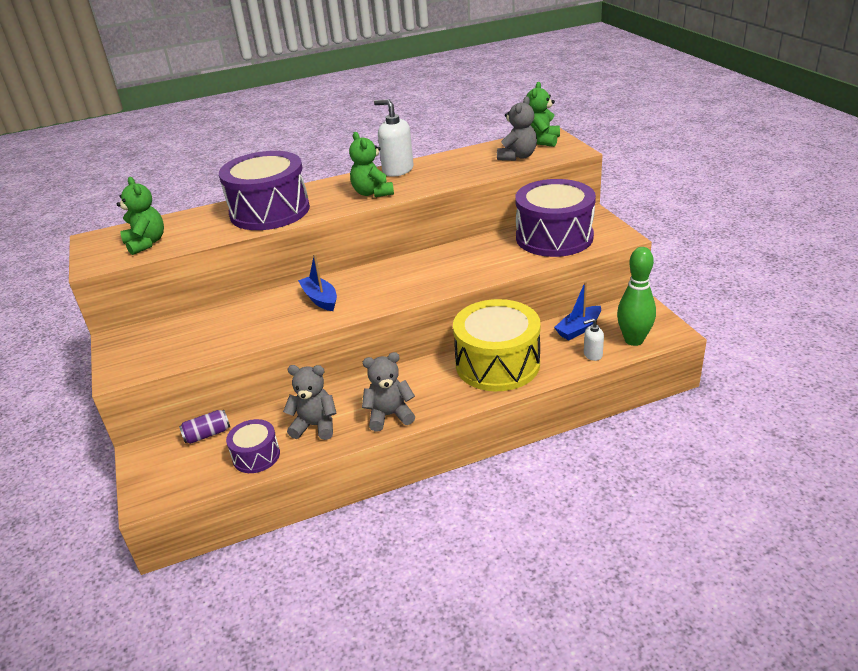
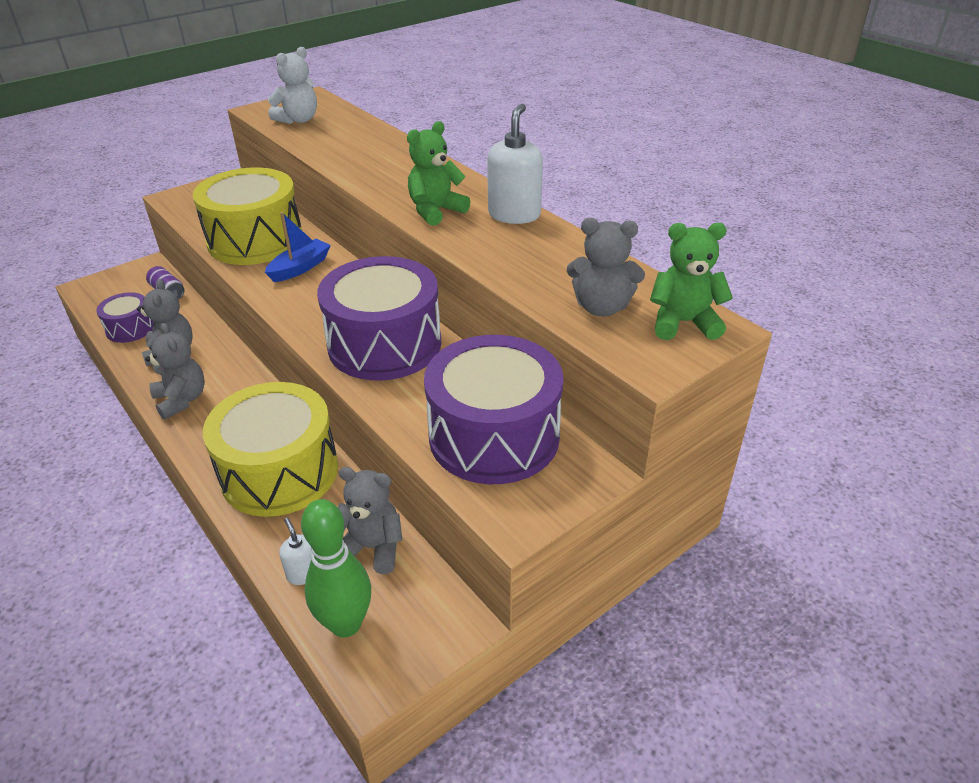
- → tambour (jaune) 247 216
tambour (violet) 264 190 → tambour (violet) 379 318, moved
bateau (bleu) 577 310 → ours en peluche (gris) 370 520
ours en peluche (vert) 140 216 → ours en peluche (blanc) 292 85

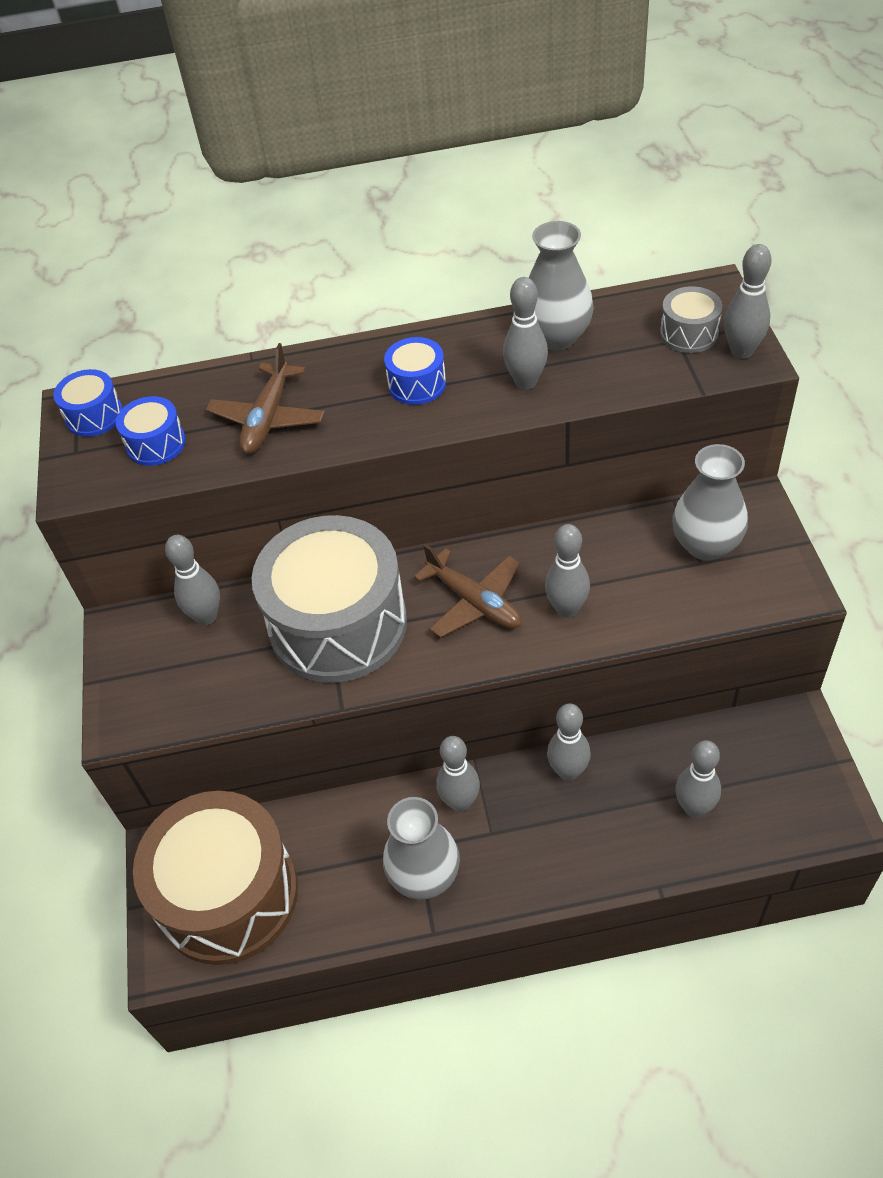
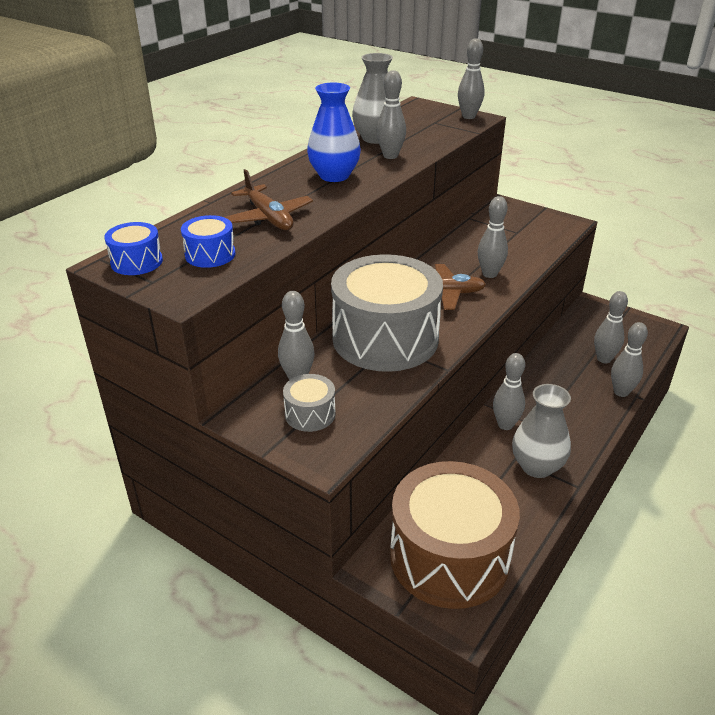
vase (gris) 710 502 → -
quille (gris) 569 742 → quille (gris) 629 359, moved
tambour (gris) 691 319 → tambour (gris) 309 403, moved
tambour (bleu) 415 371 → vase (bleu) 334 132

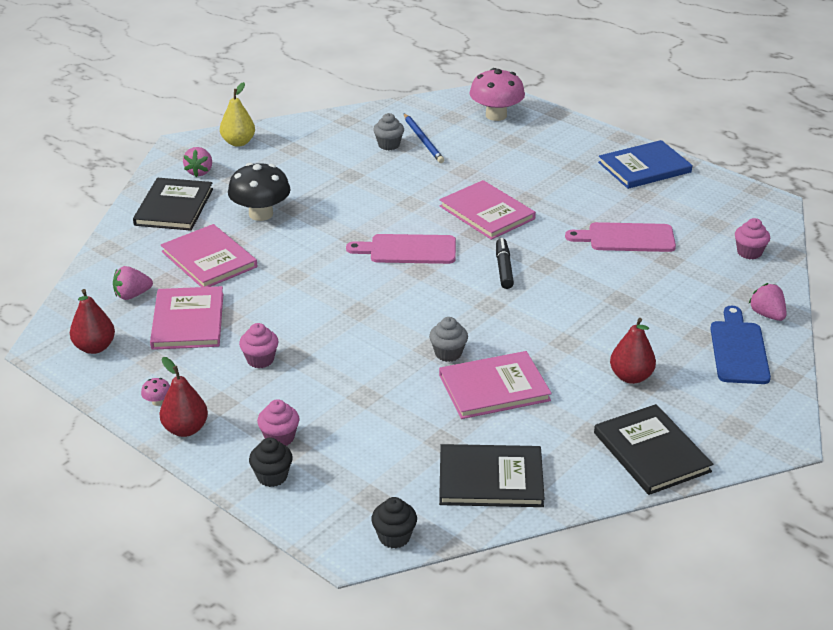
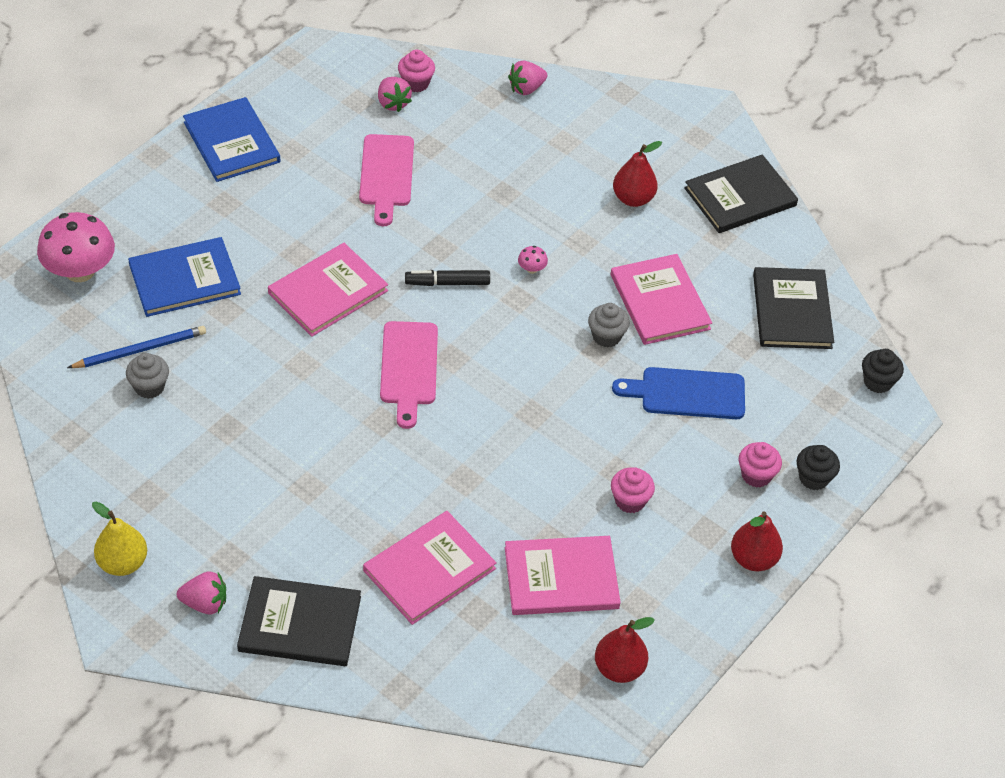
champignon (noir) 259 192 → -
- → livre (bleu) 184 277
fraise (rose) 133 283 → fraise (rose) 395 94, moved
champignon (rose) 155 392 → champignon (rose) 533 260, moved
planche à découper (bleu) 740 345 → planche à découper (bleu) 678 393, moved

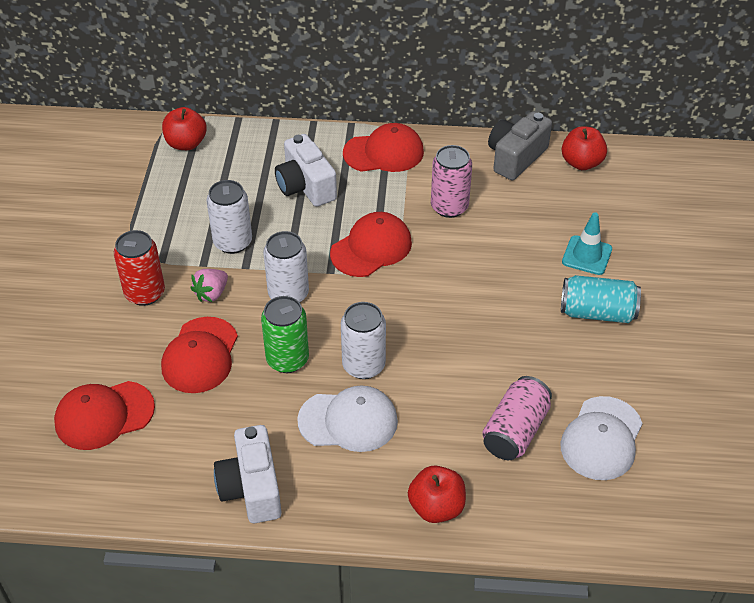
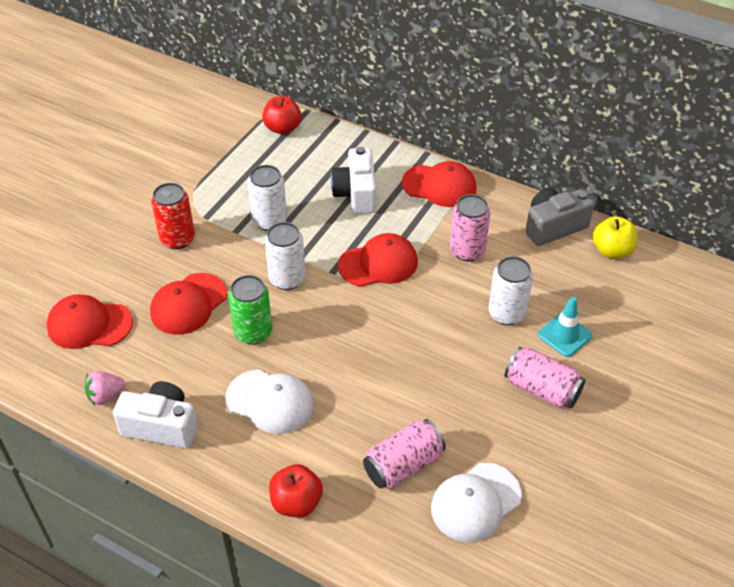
fraise (rose) 209 285 → fraise (rose) 105 388, moved
canette (blanc) 363 340 → canette (blanc) 511 290, moved
canette (turquoise) 601 299 → canette (rose) 545 378
pomme (rouge) 584 148 → pomme (jaune) 615 237
appareil photo (blanc) 247 474 → appareil photo (blanc) 155 414, 90 degrees clockwise

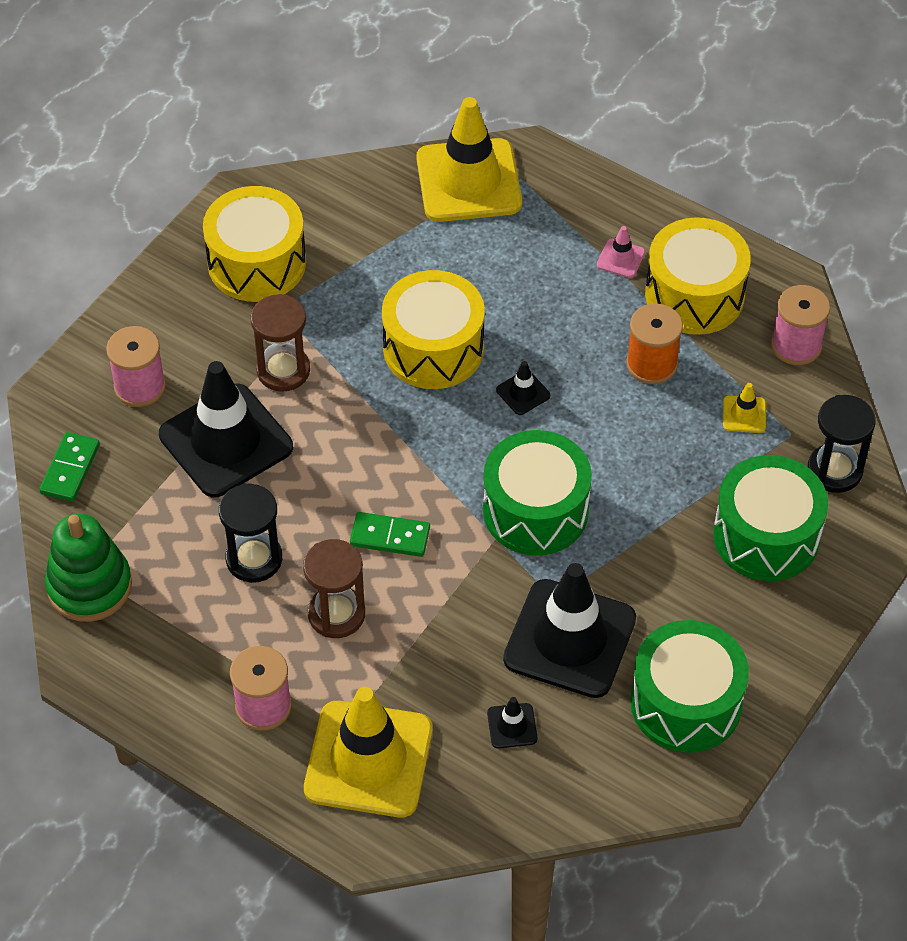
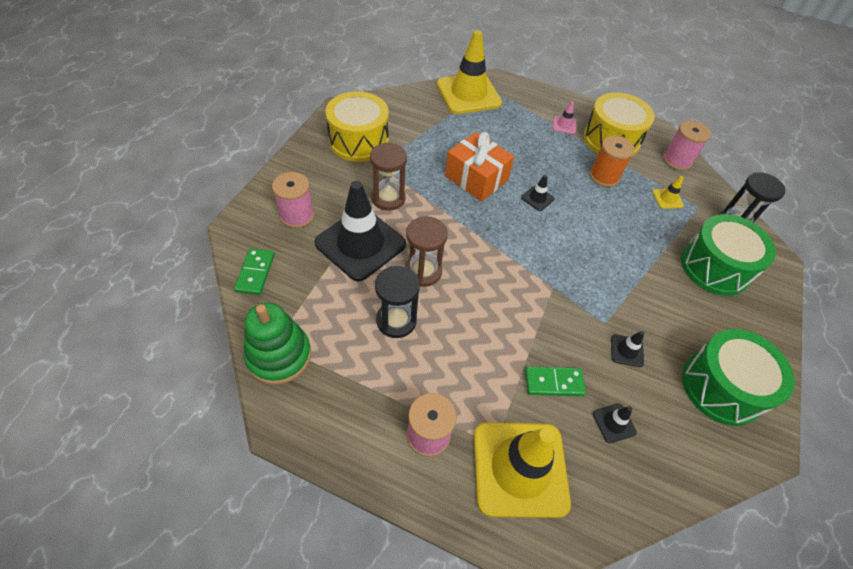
tambour (vert) 537 493 → -
sablier (marron) 334 588 → sablier (marron) 426 251, moved
domino (vert) 390 534 → domino (vert) 555 381, moved
tambour (jaune) 433 329 → cadeau (orange) 479 167
cône de chantier (noir) 569 630 → cône de chantier (noir) 627 349, x0.41

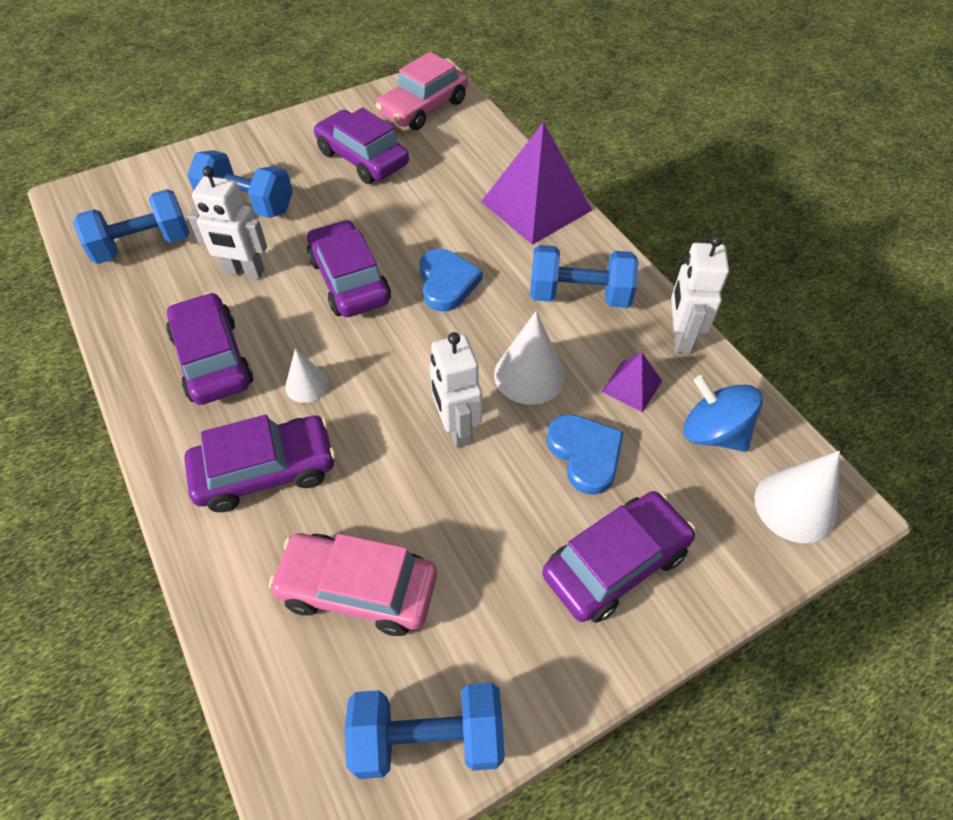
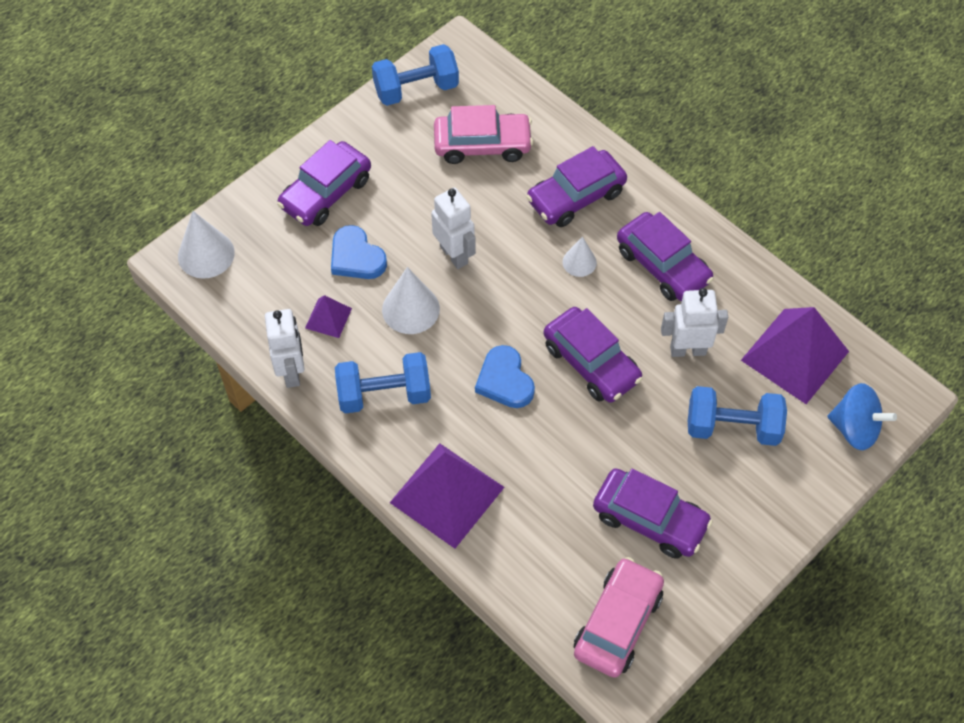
toupie (bleu) 723 413 → toupie (bleu) 862 416, moved
haltère (bleu) 131 226 → pyramide (violet) 795 355

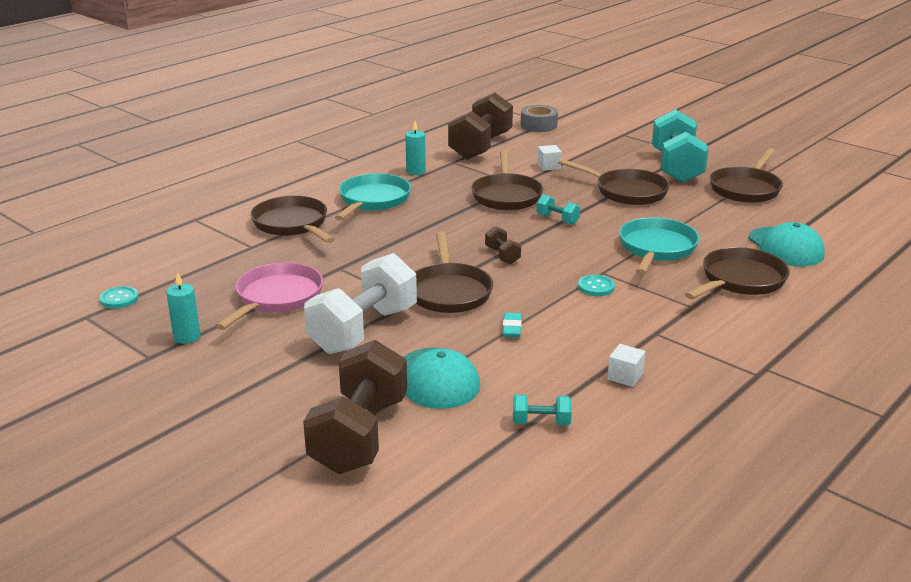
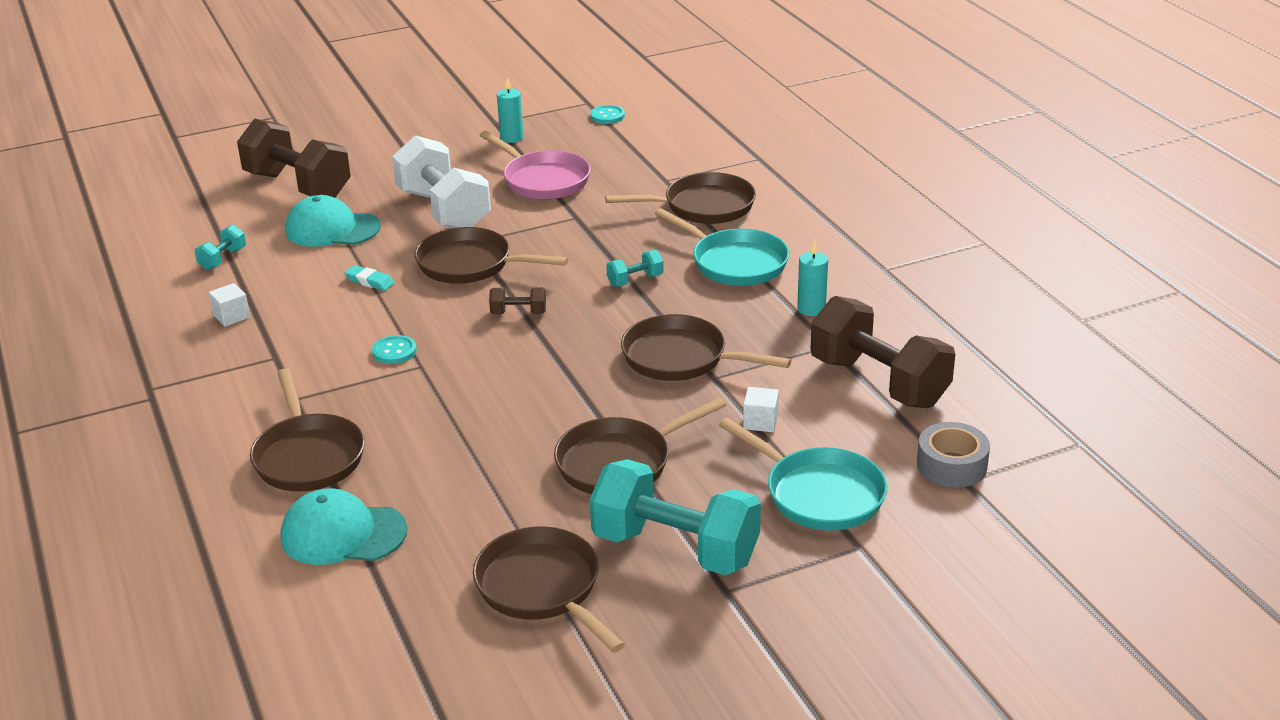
haltère (turquoise) 558 209 → haltère (turquoise) 634 268, moved
poêle (turquoise) 659 246 → poêle (turquoise) 803 474, moved

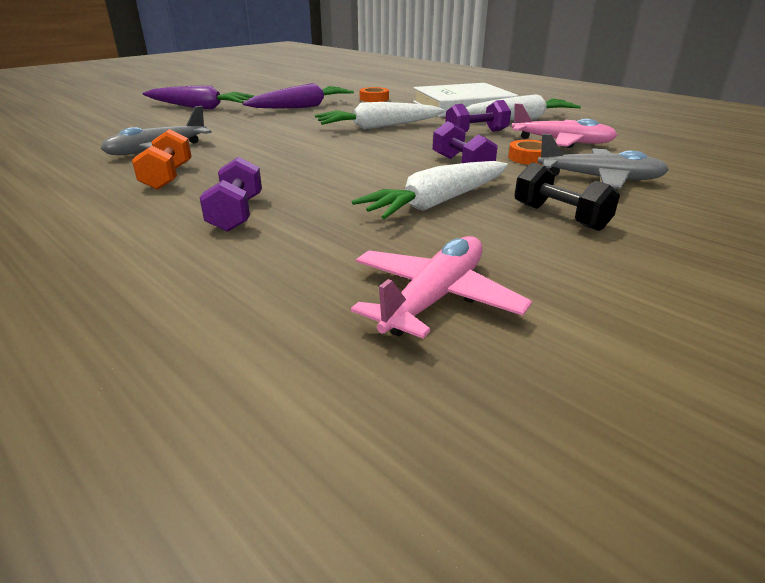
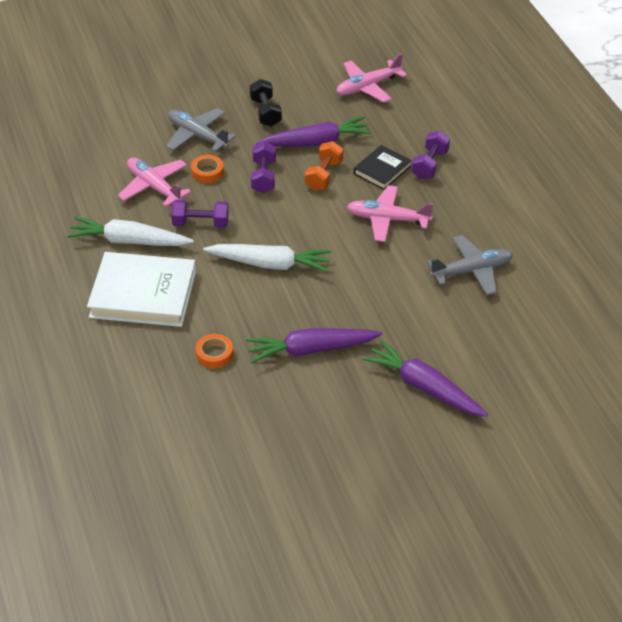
- → avion (rose) 390 213
- → livre (noir) 383 167
haltère (orange) 162 159 → haltère (orange) 324 166, moved
carotte (blanc) 430 190 → carotte (violet) 314 131

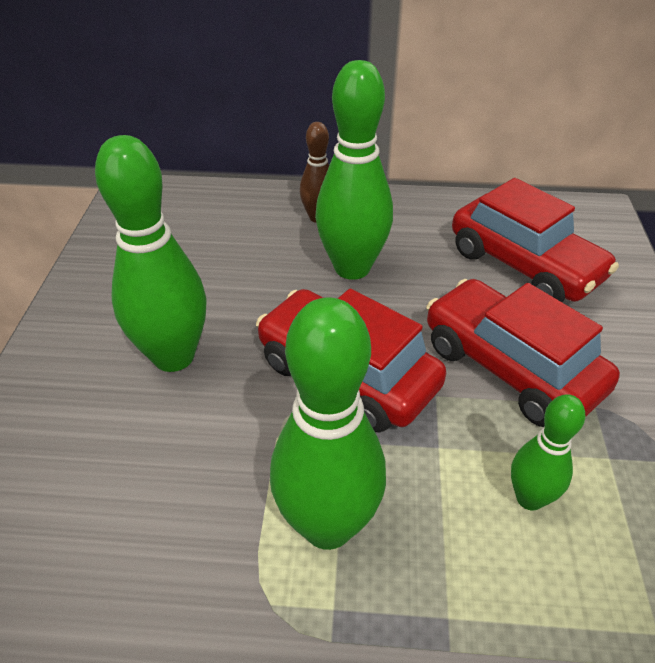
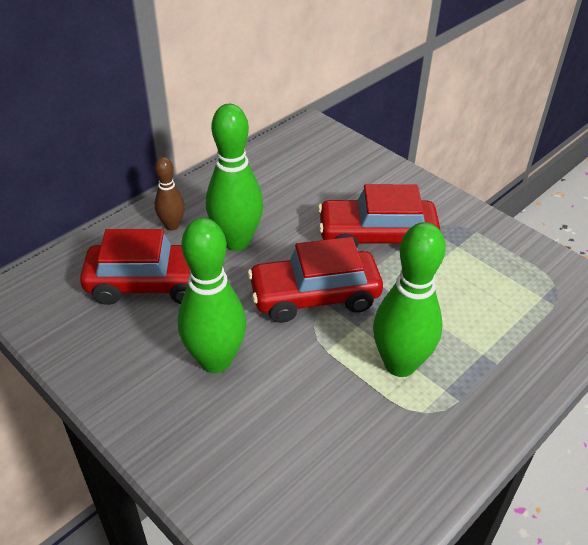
quille (vert) 548 452 → -
voiture (rouge) 535 240 → voiture (rouge) 135 267, moved

